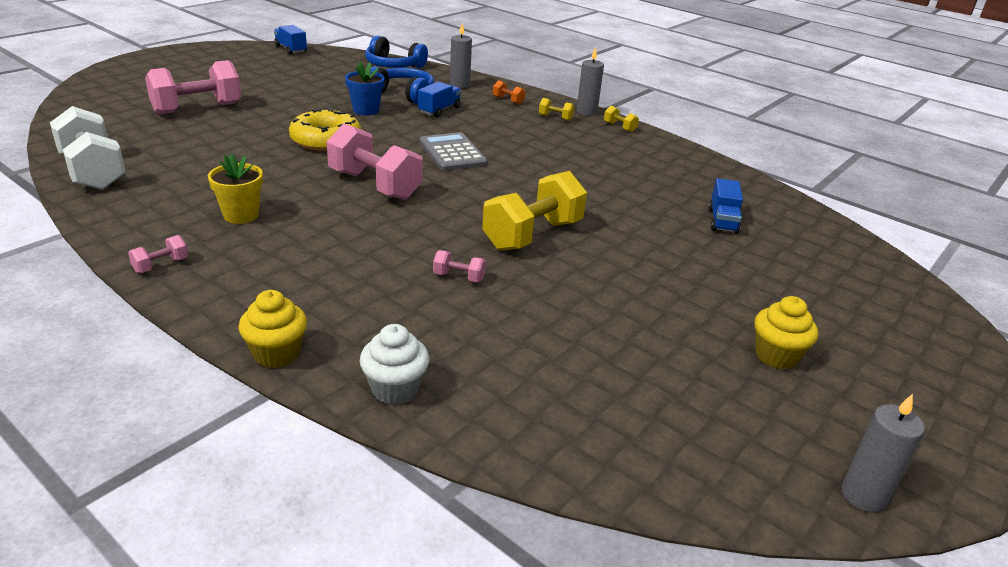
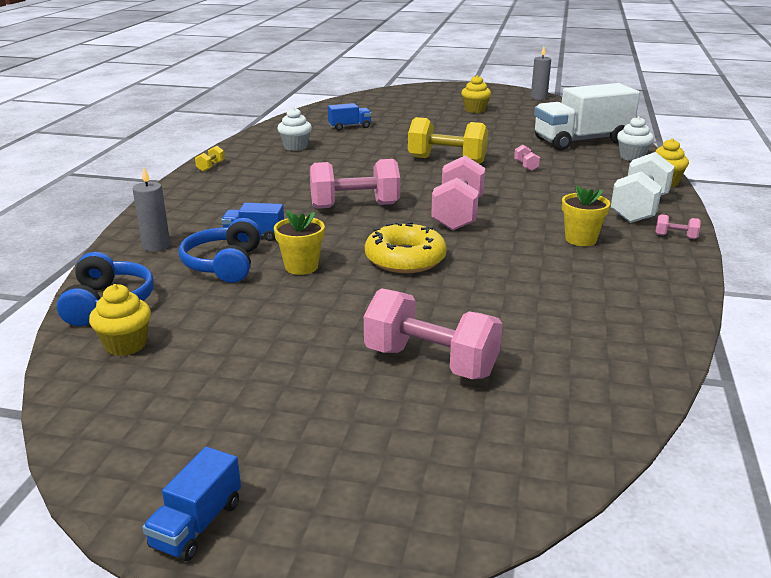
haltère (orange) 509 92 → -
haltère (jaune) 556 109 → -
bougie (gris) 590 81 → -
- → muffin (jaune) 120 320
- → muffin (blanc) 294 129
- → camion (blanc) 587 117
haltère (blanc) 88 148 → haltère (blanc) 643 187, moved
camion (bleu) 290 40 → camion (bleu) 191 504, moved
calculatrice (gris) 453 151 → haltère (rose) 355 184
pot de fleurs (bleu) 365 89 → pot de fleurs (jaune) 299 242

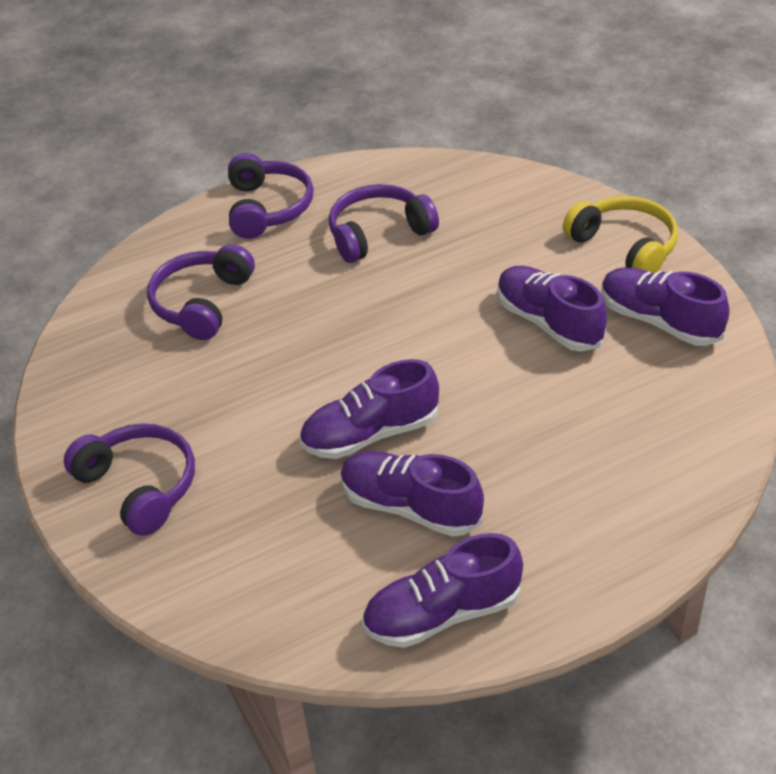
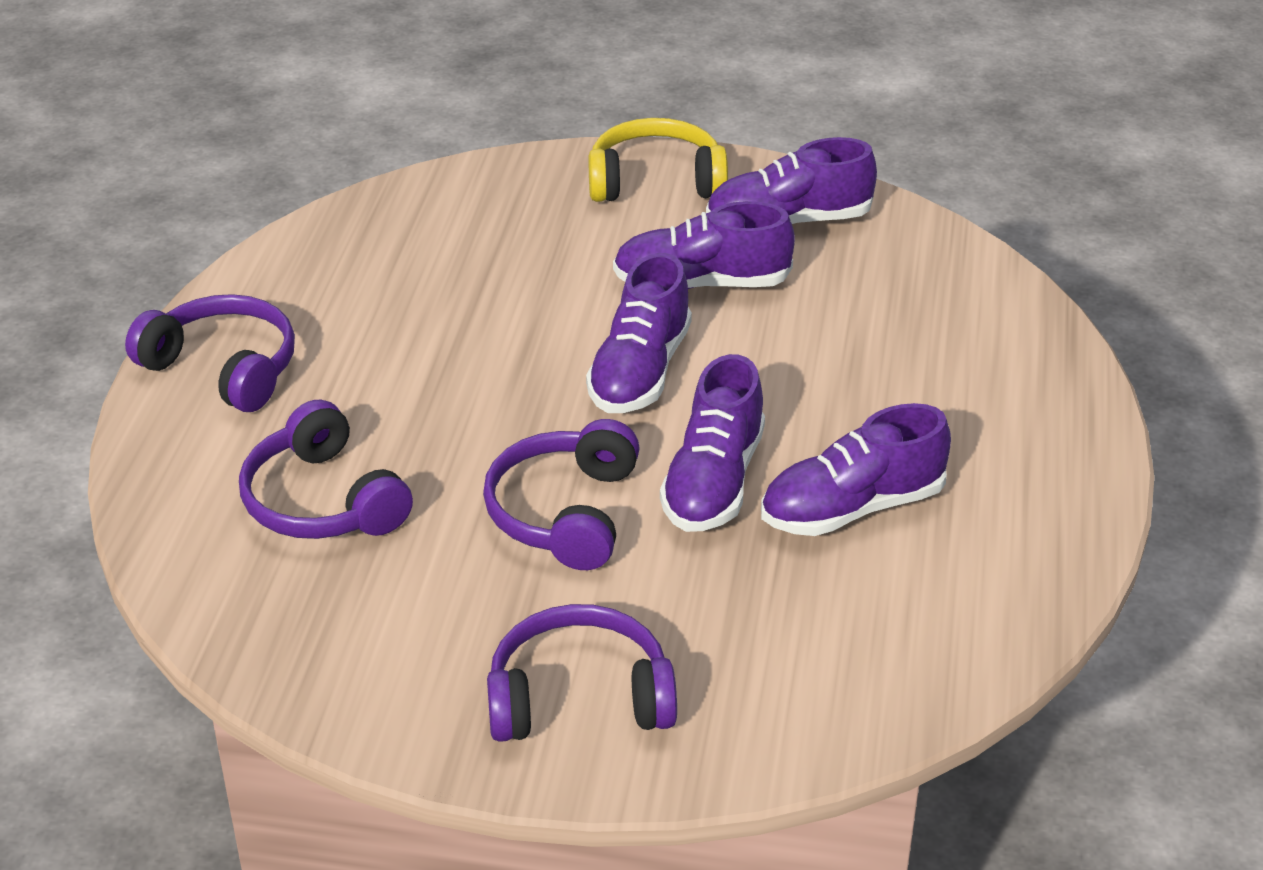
casque audio (violet) 384 223 → casque audio (violet) 561 494, moved
chaussure (violet) 442 590 → chaussure (violet) 639 333, moved

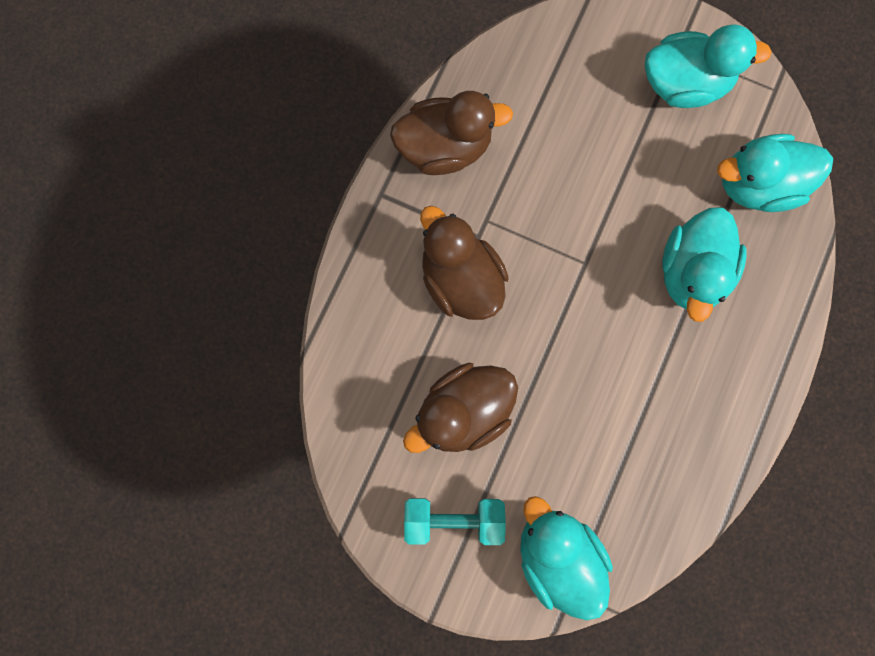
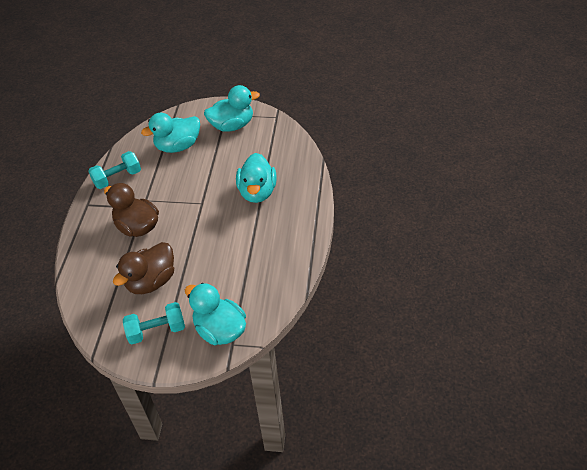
canard (turquoise) 775 173 → canard (turquoise) 170 133, moved
canard (marron) 451 133 → haltère (turquoise) 114 170

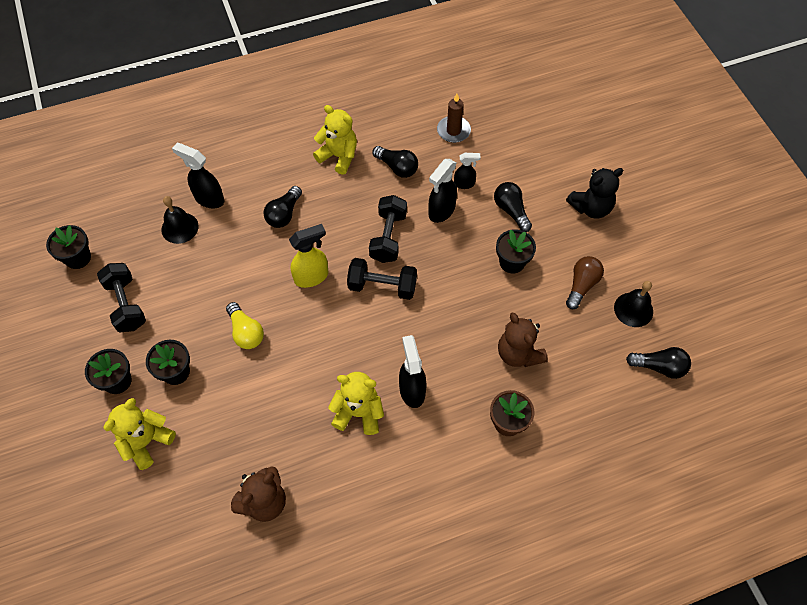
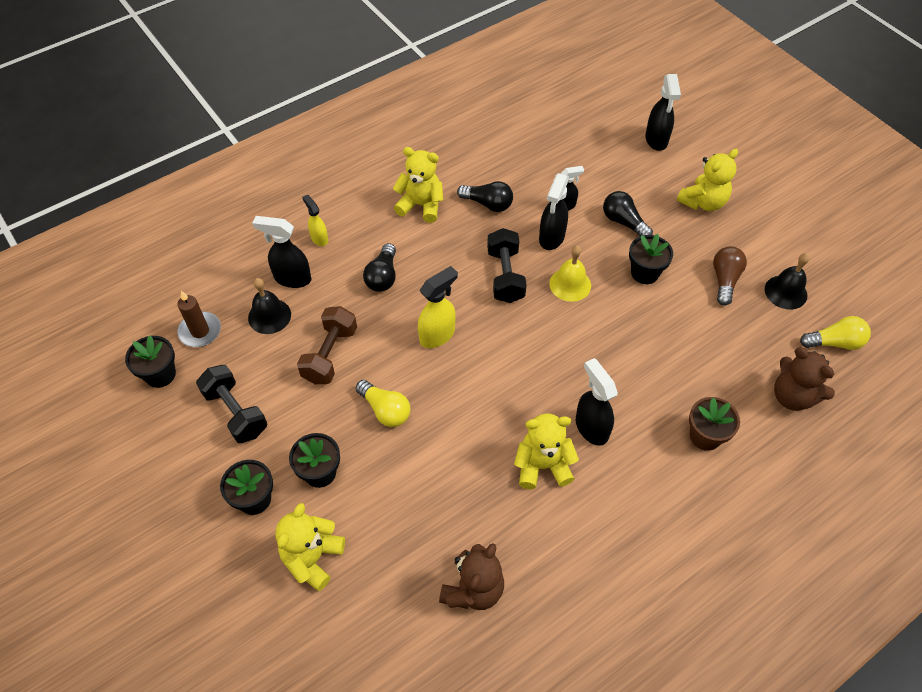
haltère (noir) 382 279 → -
- → haltère (marron) 327 345
- → vaporisateur (jaune) 315 220
- → cloche (jaune) 570 273
- → vaporisateur (noir) 663 112
bougie (marron) 454 118 → bougie (marron) 199 319, moved
ours en peluche (marron) 523 339 → ours en peluche (marron) 804 379, moved
ours en peluche (noir) 595 193 → ours en peluche (jaune) 707 180
ampoule (noir) 658 363 → ampoule (jaune) 835 333

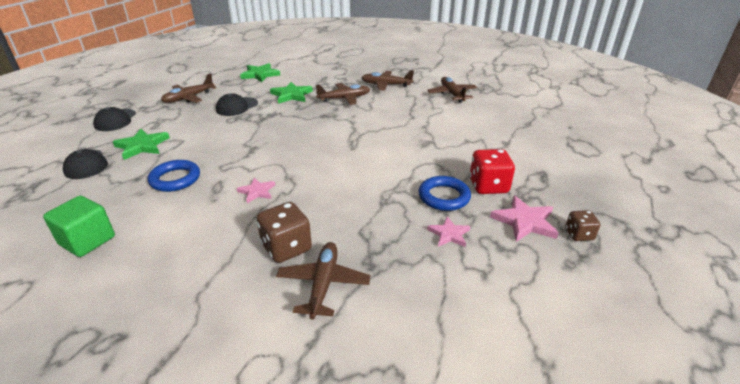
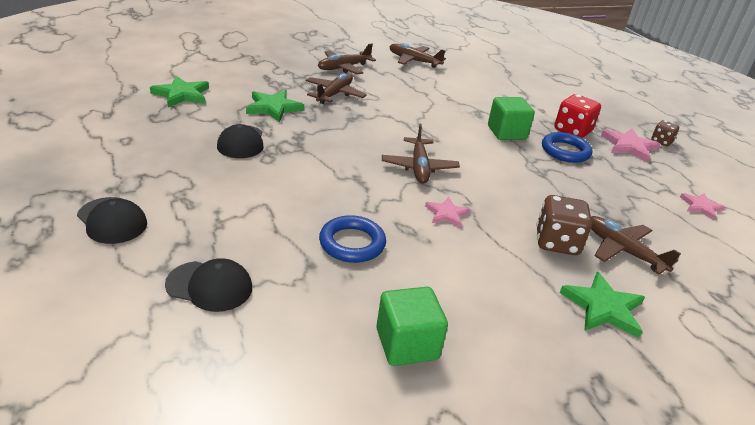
- → cube (vert) 511 118
étoile (vert) 141 144 → étoile (vert) 602 305, moved
avion (marron) 189 88 → avion (marron) 421 154, moved
étoile (rose) 449 231 → étoile (rose) 702 206, moved

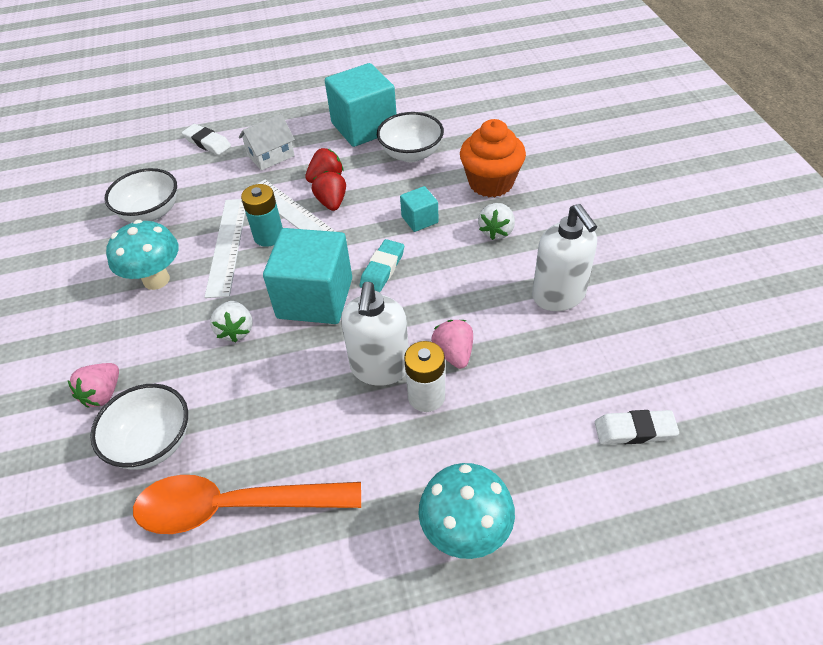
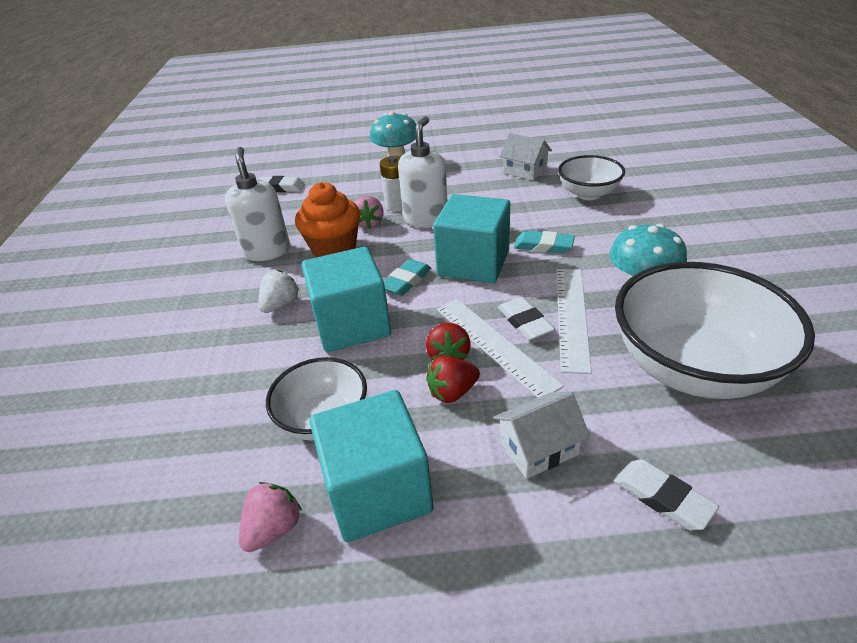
fraise (rose) 93 385 → fraise (rose) 270 517, moved
muffin (orange) 493 158 → muffin (orange) 327 220, moved
cuillère (orange) 247 504 → maison (blanc) 526 156
fraise (blanc) 231 321 → gomme (turquoise) 544 242
pile (turquoise) 262 215 → gomme (blanc) 526 318
bol (blanc) 140 195 → bol (blanc) 715 330, x1.80
cube (turquoise) 419 209 → cube (turquoise) 346 299, x2.09

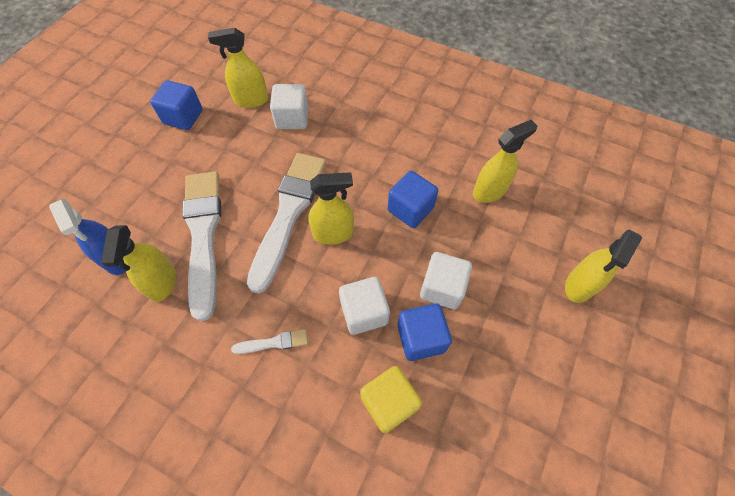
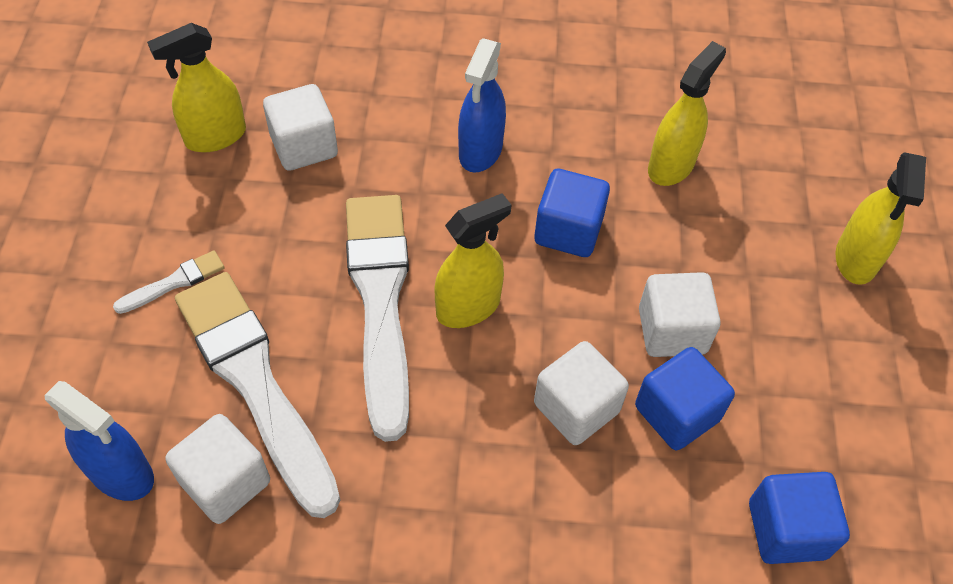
cube (jaune) 391 399 → -
- → vaporisateur (bleu) 482 105
cube (bleu) 176 105 → cube (bleu) 799 518, moved
pinceau (blanc) 269 341 → pinceau (blanc) 169 282, moved
vaporisateur (jaune) 138 263 → cube (blanc) 217 469

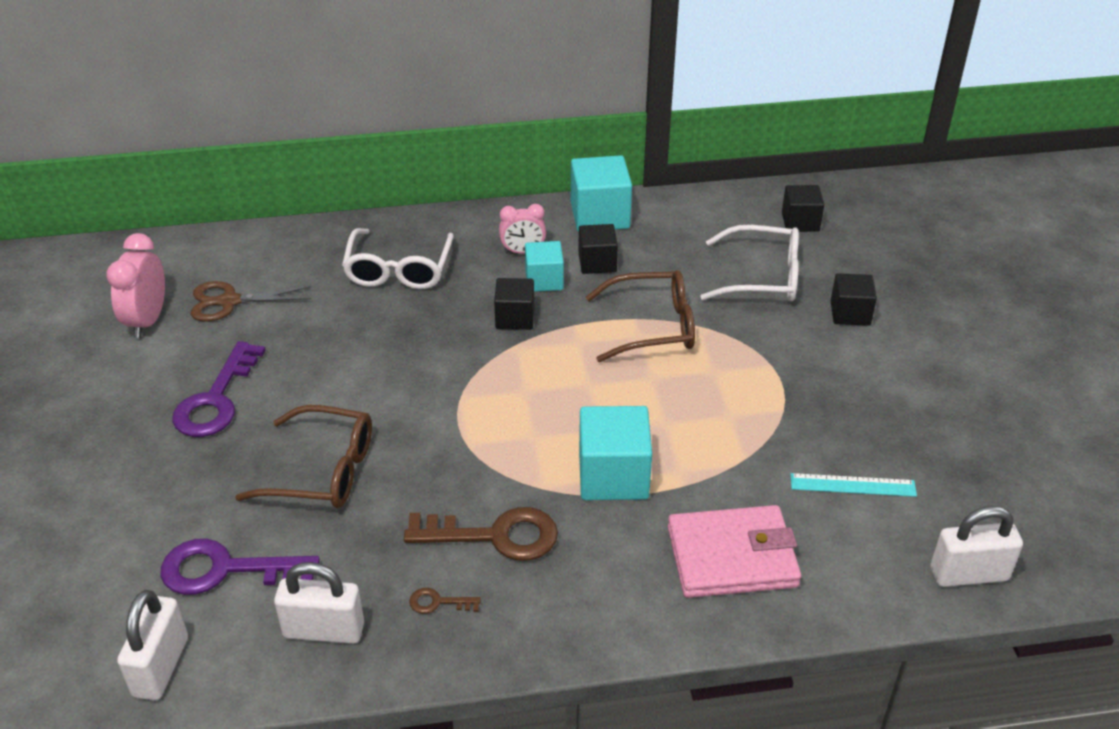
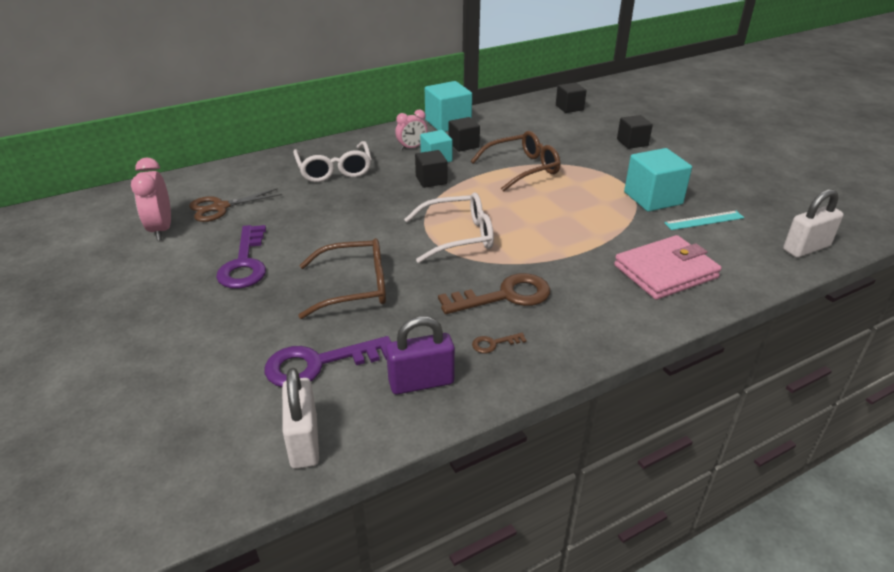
cube (turquoise) 615 453 → cube (turquoise) 658 180, moved
lunettes (blanc) 749 263 → lunettes (blanc) 449 228, moved
cadenas (blanc) 319 603 → cadenas (violet) 420 355

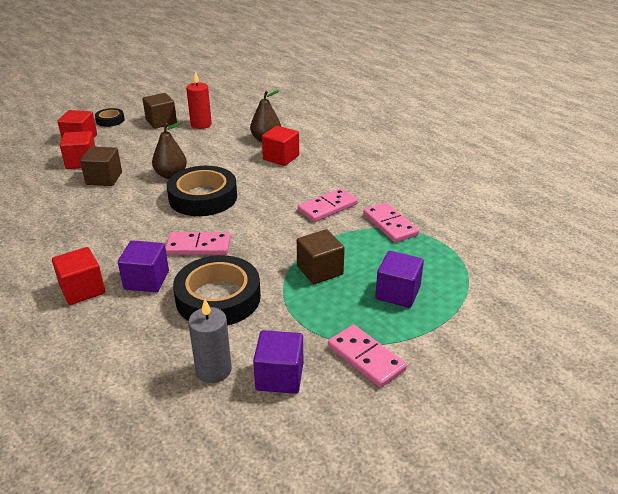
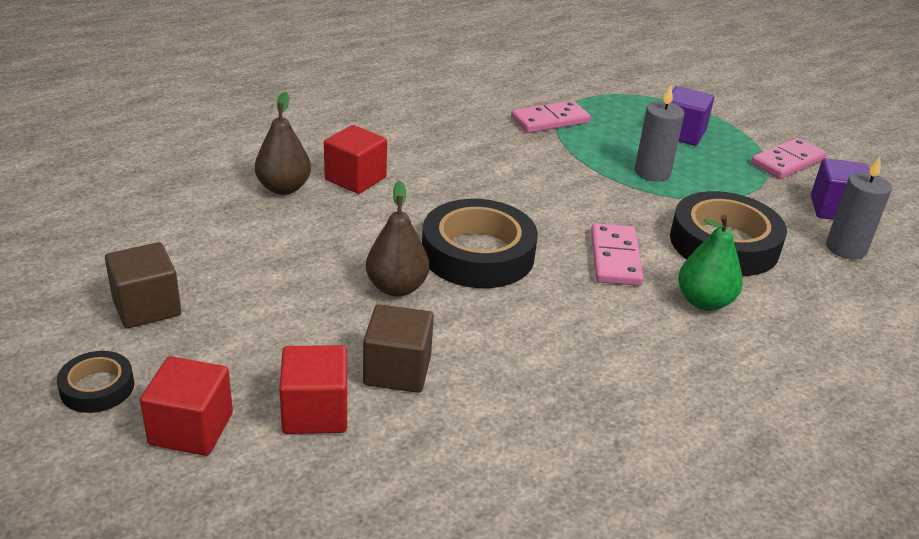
cube (rouge) 78 276 → -
bougie (rouge) 199 100 → -
domino (rose) 328 205 → -
cube (violet) 143 266 → poire (vert) 710 263
cube (marron) 321 256 → bougie (gris) 659 134

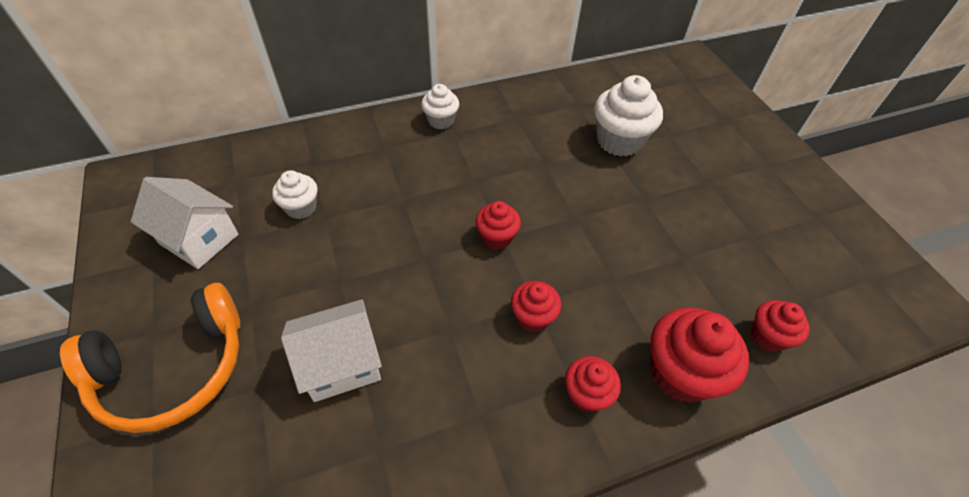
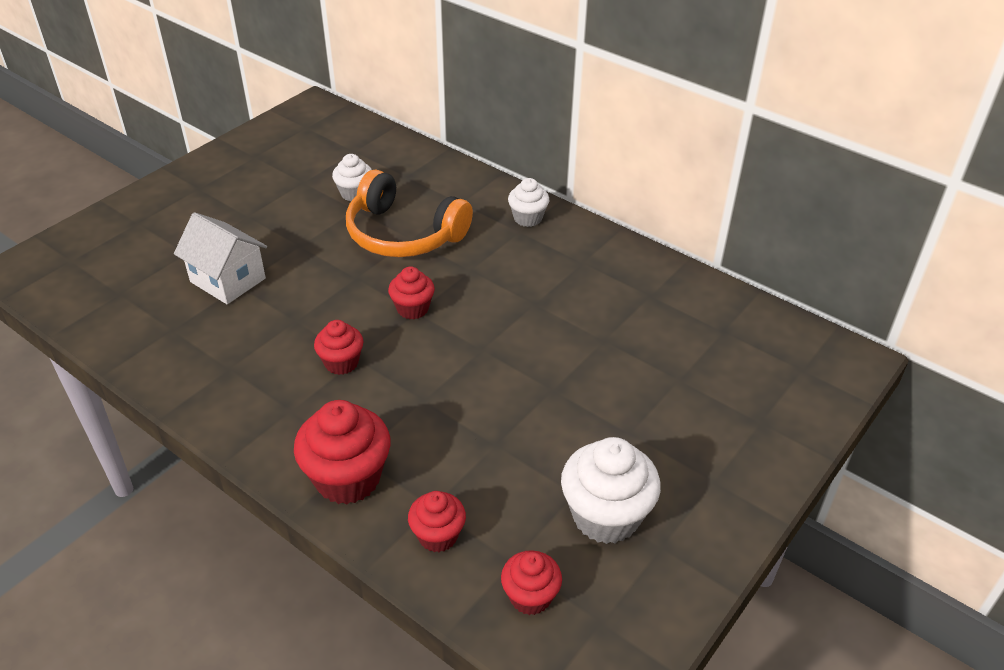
maison (blanc) 185 223 → -
casque audio (orange) 150 358 → casque audio (orange) 409 213, moved
muffin (rouge) 593 384 → muffin (rouge) 531 582, moved
muffin (blanc) 628 116 → muffin (blanc) 611 490, moved

